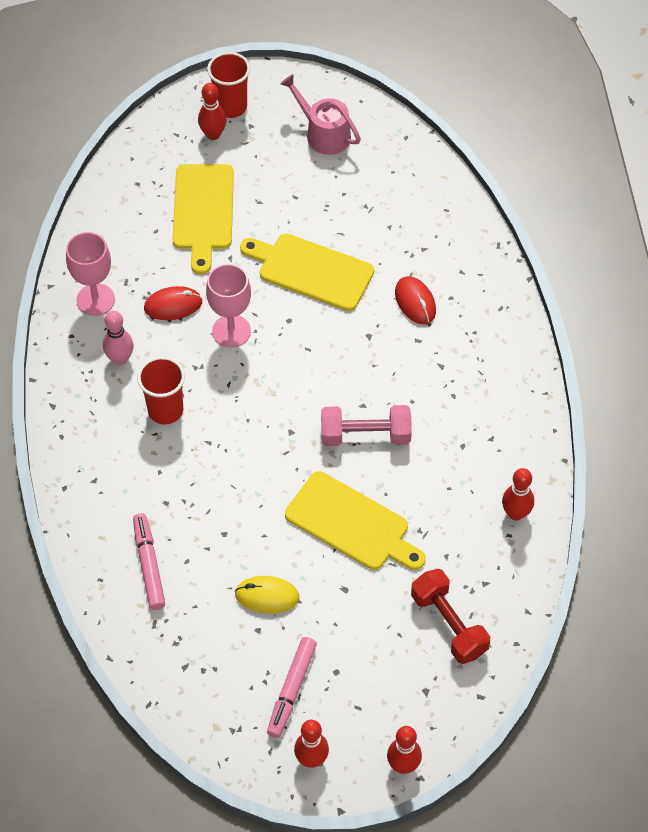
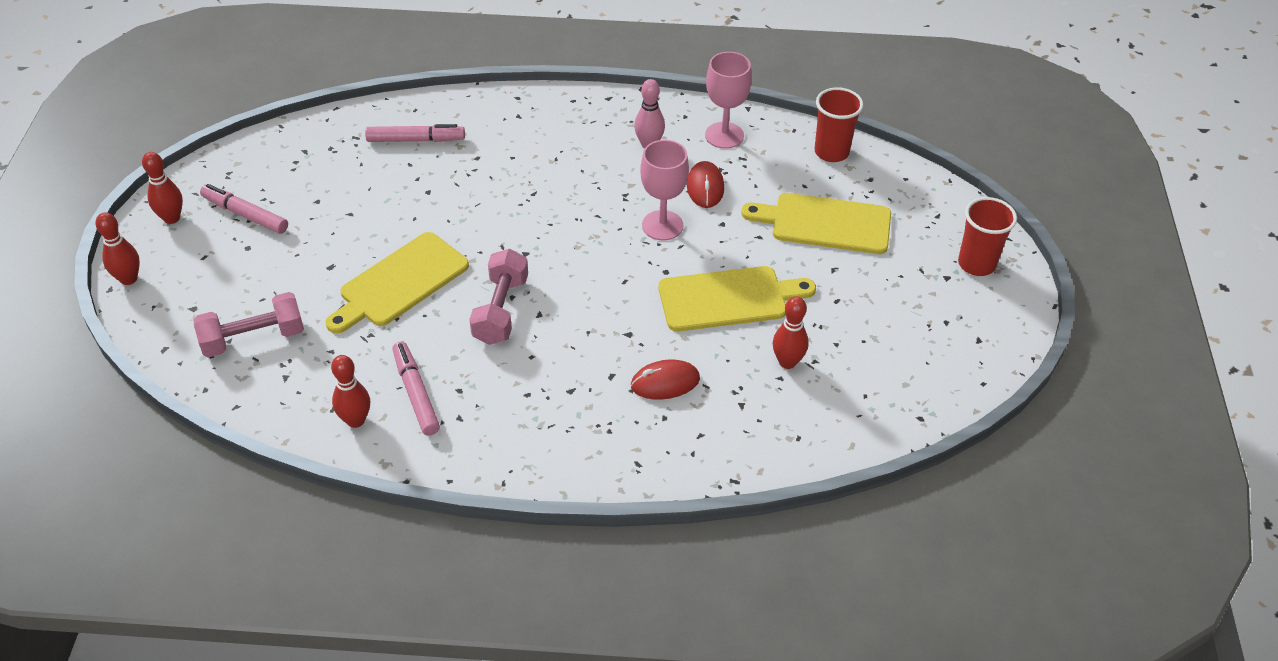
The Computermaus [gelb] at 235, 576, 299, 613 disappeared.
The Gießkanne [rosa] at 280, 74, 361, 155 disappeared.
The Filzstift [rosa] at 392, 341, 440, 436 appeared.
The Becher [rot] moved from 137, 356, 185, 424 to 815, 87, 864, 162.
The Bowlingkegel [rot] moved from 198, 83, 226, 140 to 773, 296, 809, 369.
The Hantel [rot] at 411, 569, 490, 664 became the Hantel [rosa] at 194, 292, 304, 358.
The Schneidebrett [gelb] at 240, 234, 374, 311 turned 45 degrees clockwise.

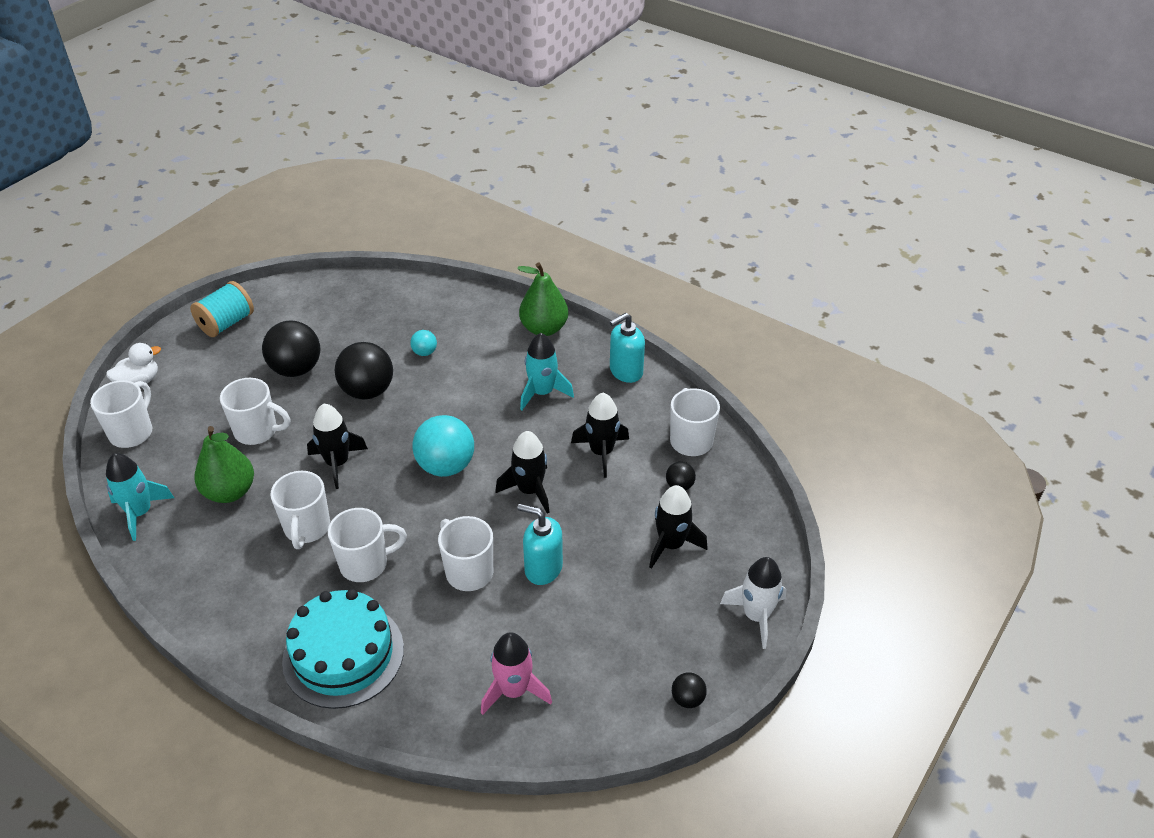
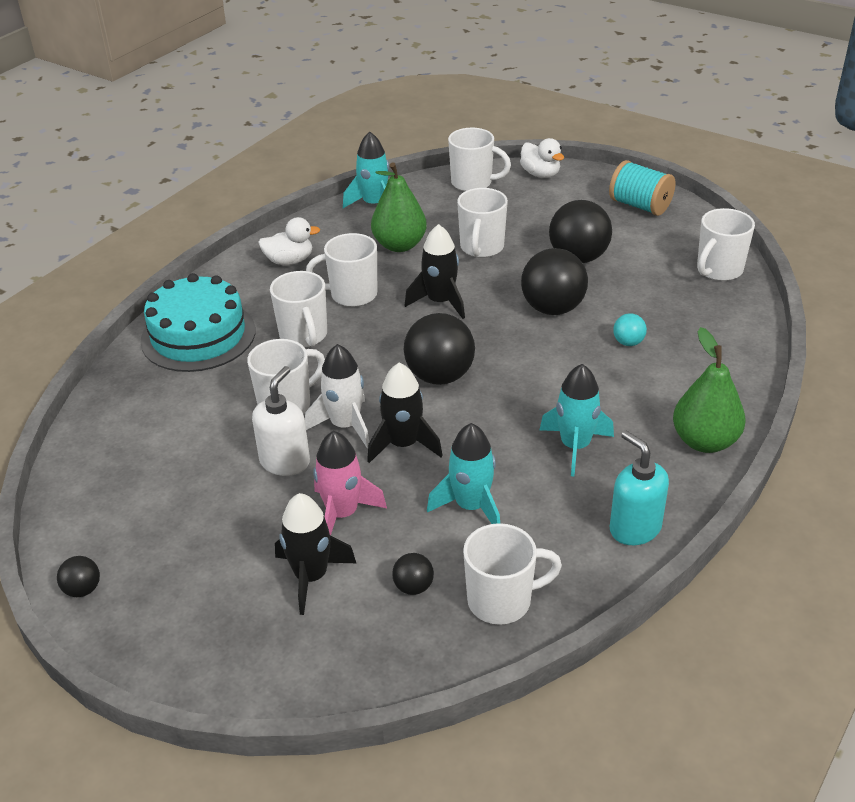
The Ente [weiß] at 258, 217, 320, 265 appeared.
The Tasse [weiß] at 697, 208, 755, 281 appeared.
The Rakete [rosa] moved from 481, 632, 552, 715 to 313, 431, 387, 535.
The Rakete [weiß] moved from 720, 557, 786, 649 to 305, 344, 369, 449.
The Ball [türkis] at 412, 415, 474, 477 became the Ball [schwarz] at 404, 313, 475, 385.
The Seifenspender [türkis] at 517, 504, 563, 585 became the Seifenspender [weiß] at 252, 366, 310, 476.
The Rakete [schwarz] at 571, 393, 629, 478 became the Rakete [türkis] at 427, 423, 500, 524.

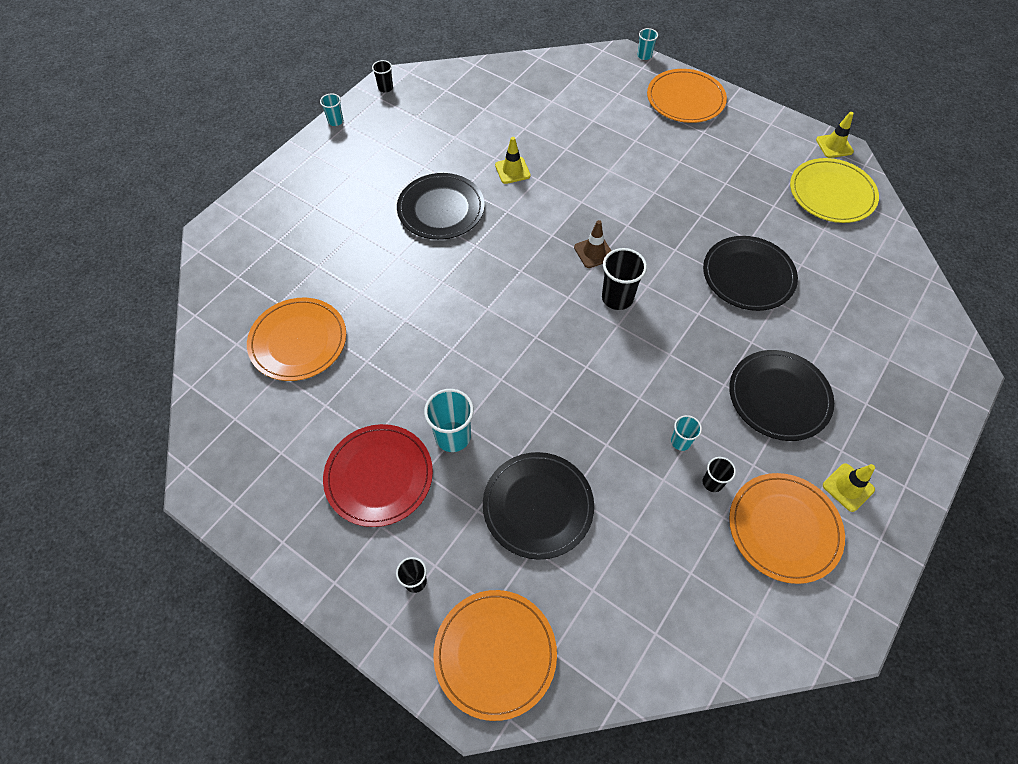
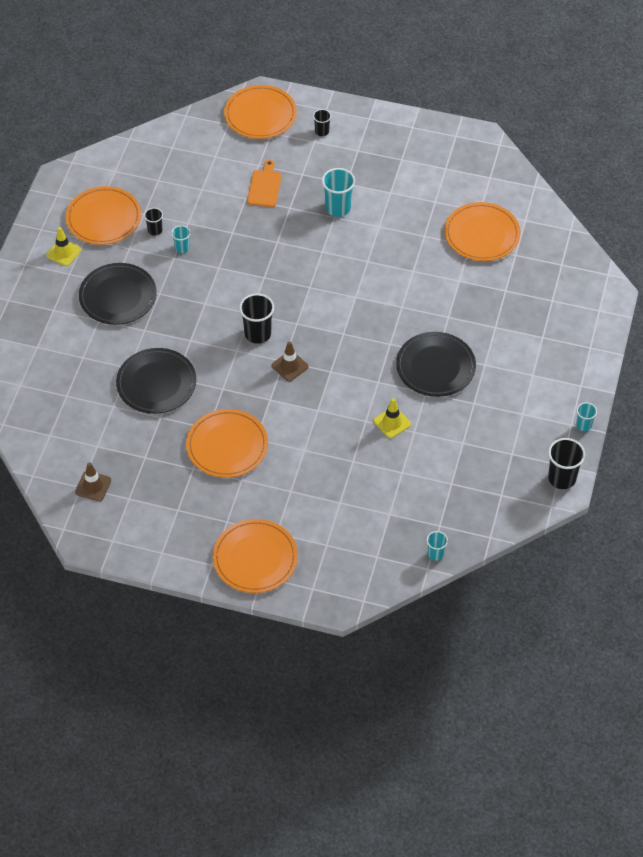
The Teller [rot] at 323, 424, 433, 527 disappeared.
The Leitkegel [gelb] at 816, 112, 854, 158 disappeared.
The Teller [orange] at 186, 409, 268, 478 appeared.
The Becher [türkis] moved from 637, 28, 658, 60 to 426, 531, 448, 561.
The Teller [schwarz] at 483, 452, 594, 560 was replaced by the Schneidebrett [orange] at 247, 160, 281, 207.
The Teller [gelb] at 790, 158, 879, 223 was replaced by the Leitkegel [braun] at 75, 462, 111, 501.
The Becher [schwarz] at 372, 60, 393, 93 changed to 1.76 times the size.

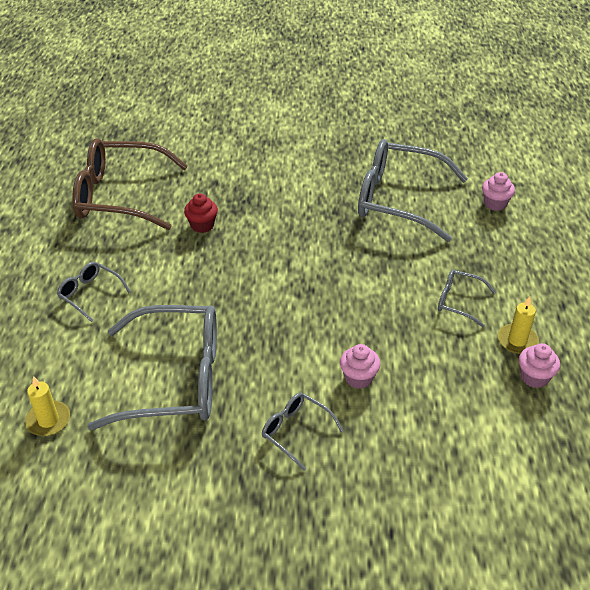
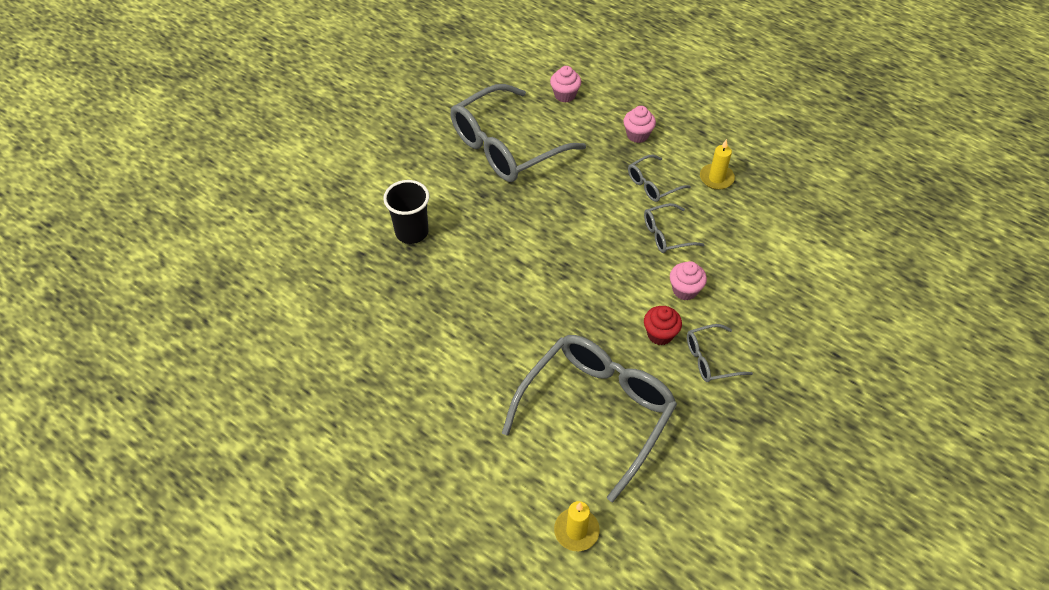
The Brille [braun] at 72, 138, 188, 230 disappeared.
The Becher [schwarz] at 383, 180, 429, 244 appeared.
The Brille [grau] moved from 57, 262, 131, 322 to 644, 203, 705, 253.
The Muffin [rot] moved from 184, 193, 218, 233 to 644, 306, 682, 345.
The Muffin [rosa] moved from 519, 343, 560, 388 to 624, 106, 656, 143.

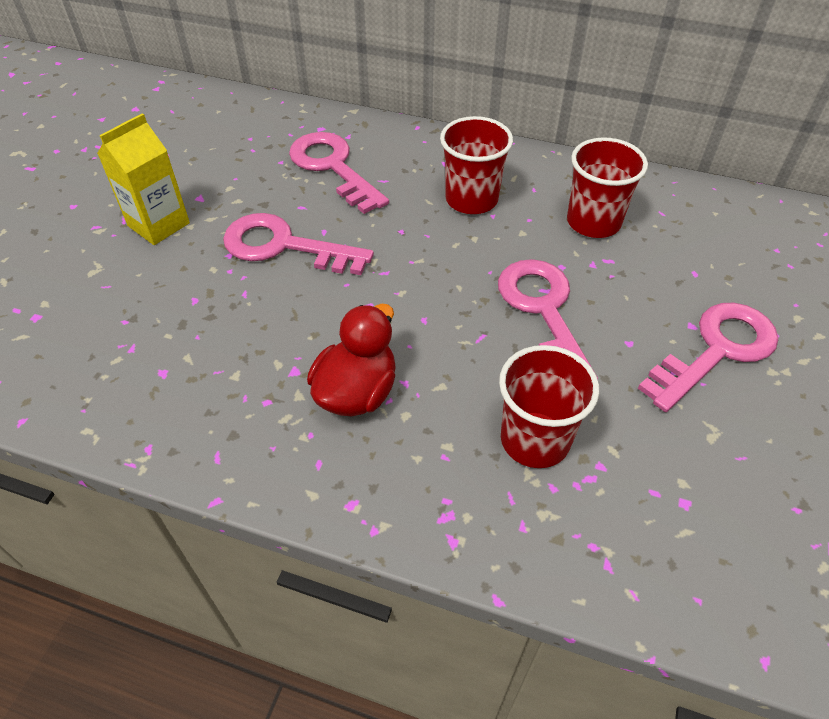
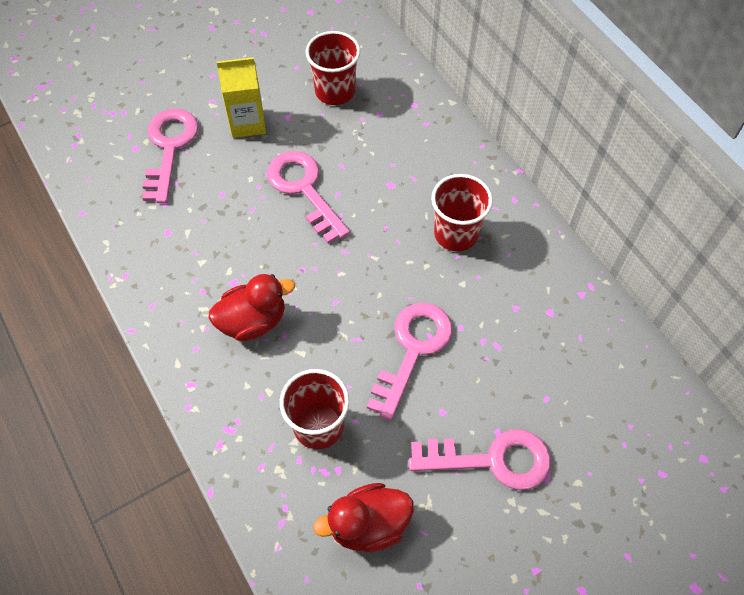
The Ente [rot] at 313, 483, 414, 552 appeared.
The Schlüssel [rosa] moved from 289, 132, 389, 214 to 142, 108, 199, 203.
The Becher [rot] moved from 567, 137, 648, 238 to 306, 31, 360, 105.

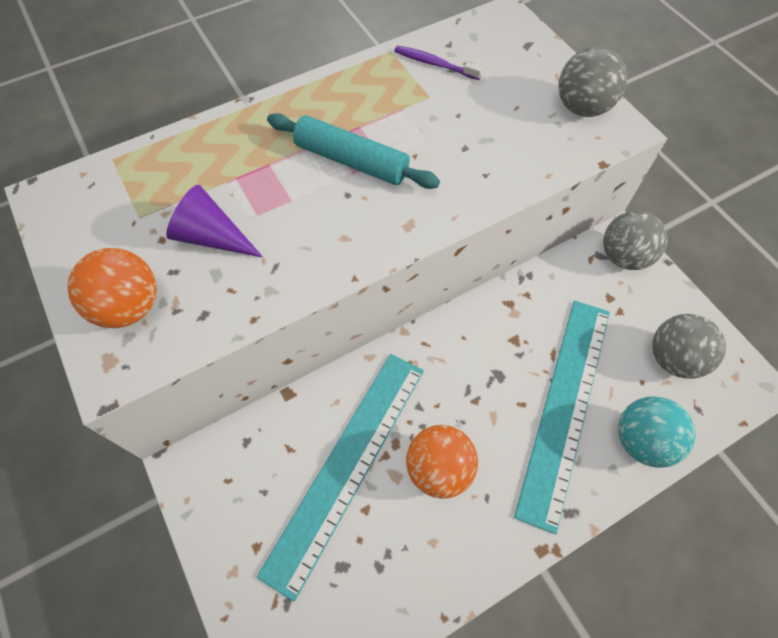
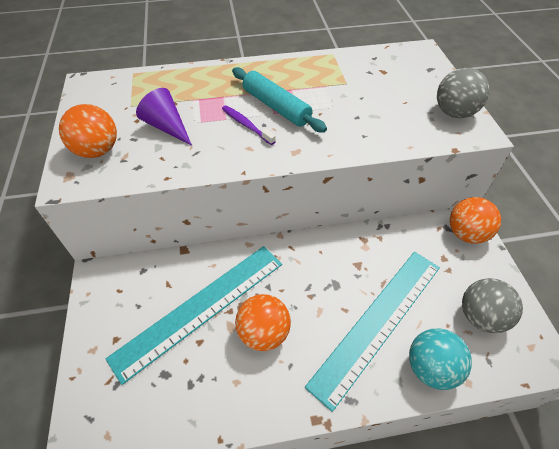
The Zahnbürste [lila] moved from 394, 46, 483, 80 to 222, 105, 276, 145.
The Ball [grau] at 603, 211, 667, 270 became the Ball [orange] at 450, 197, 501, 244.

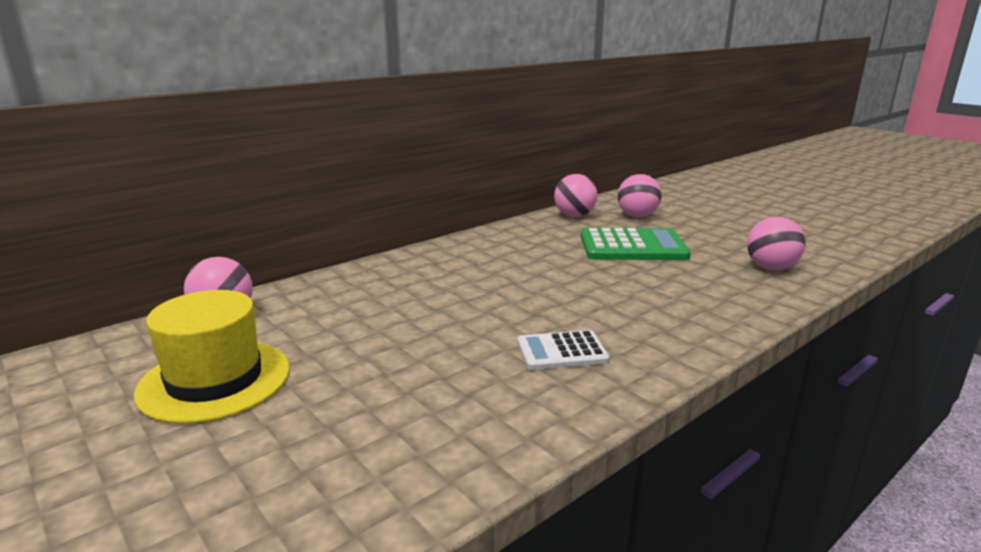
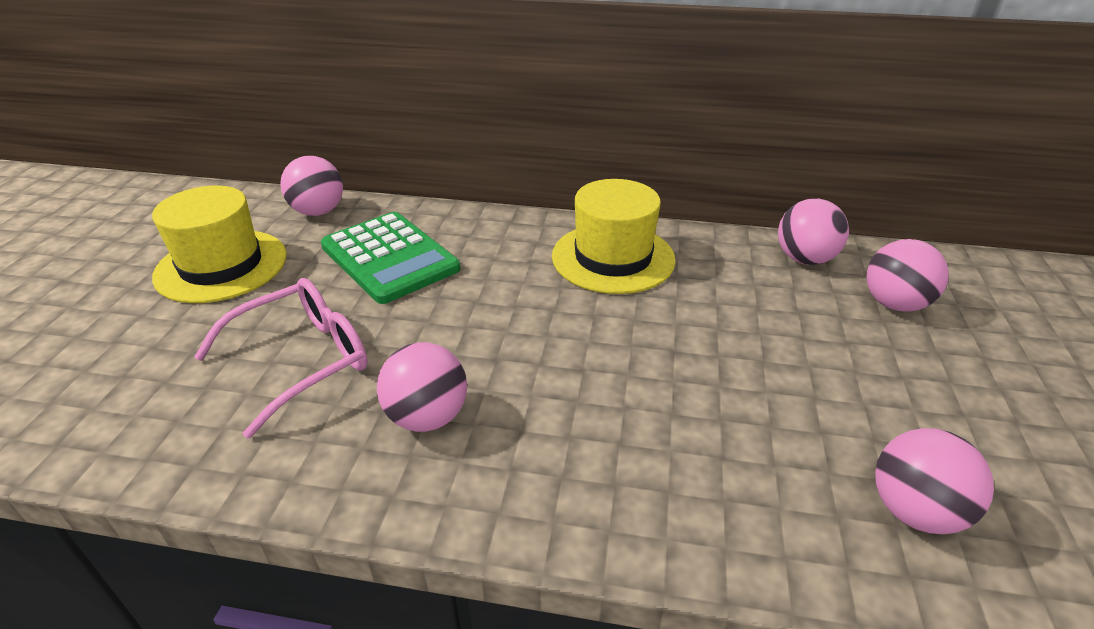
The Brille [rosa] at 194, 278, 368, 438 appeared.
The Hut [gelb] at 552, 179, 676, 294 appeared.
The Taschenrechner [grün] moved from 581, 228, 691, 260 to 321, 212, 460, 304.
The Taschenrechner [weiß] at 518, 330, 609, 370 was replaced by the Ball [rosa] at 377, 342, 467, 432.

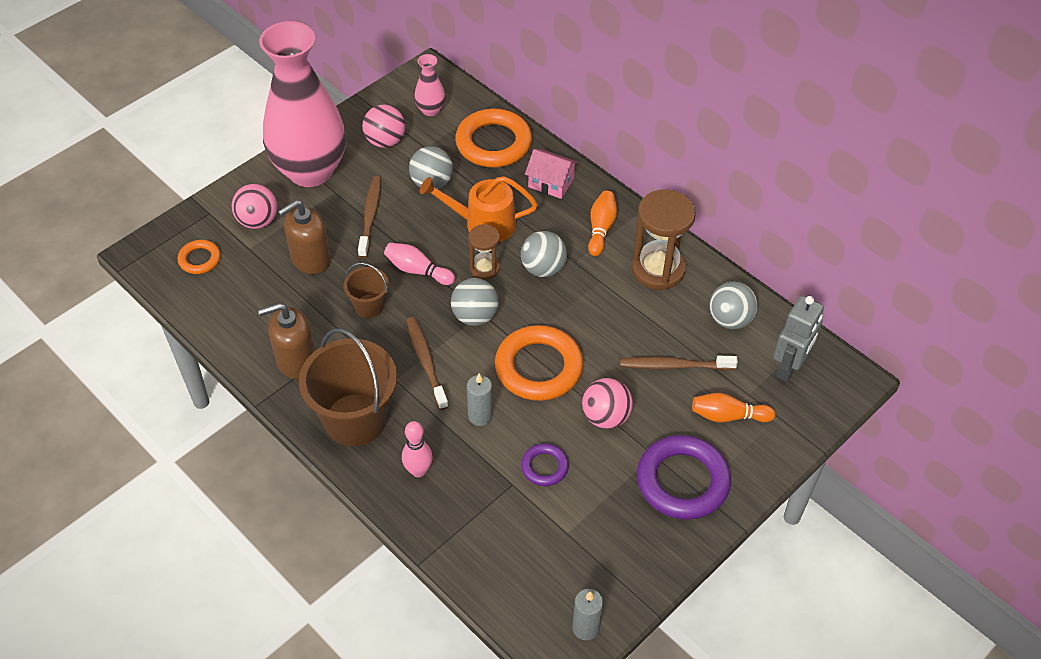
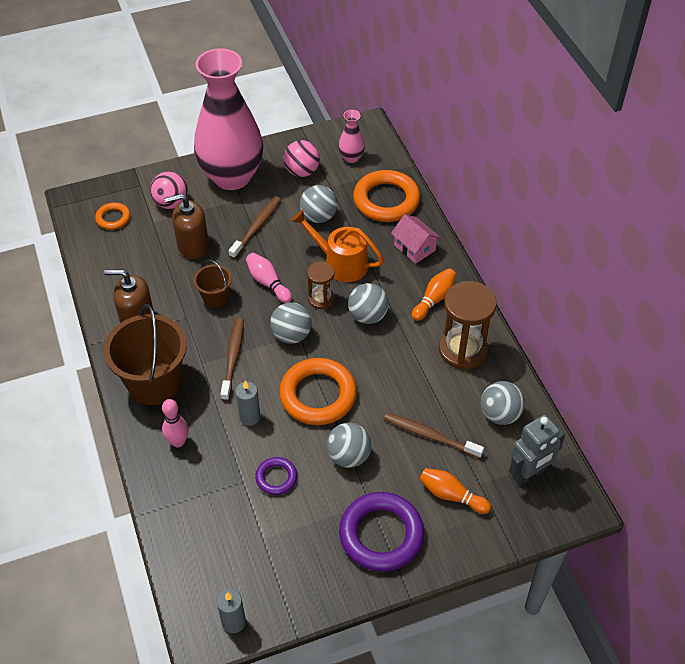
The Ball [rosa] at 582, 378, 633, 429 became the Ball [grau] at 326, 423, 371, 468.

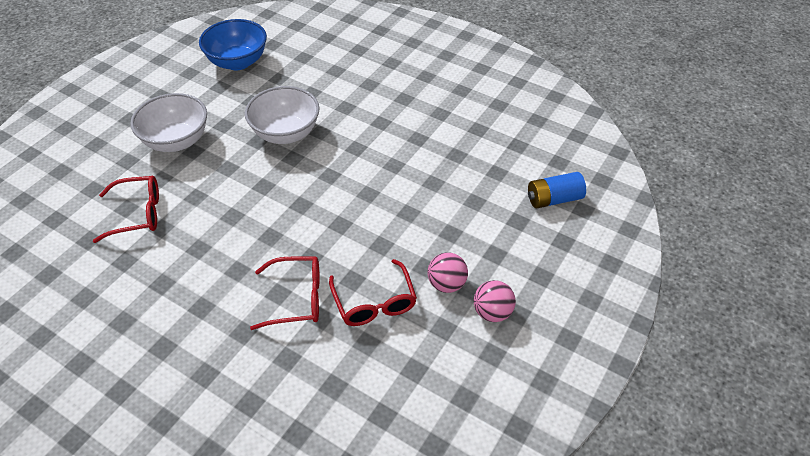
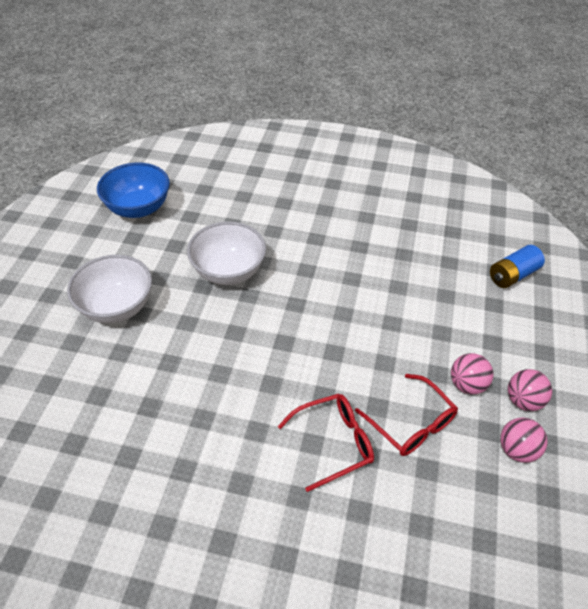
The Brille [rot] at 93, 176, 159, 243 disappeared.
The Ball [rosa] at 500, 417, 547, 463 appeared.

